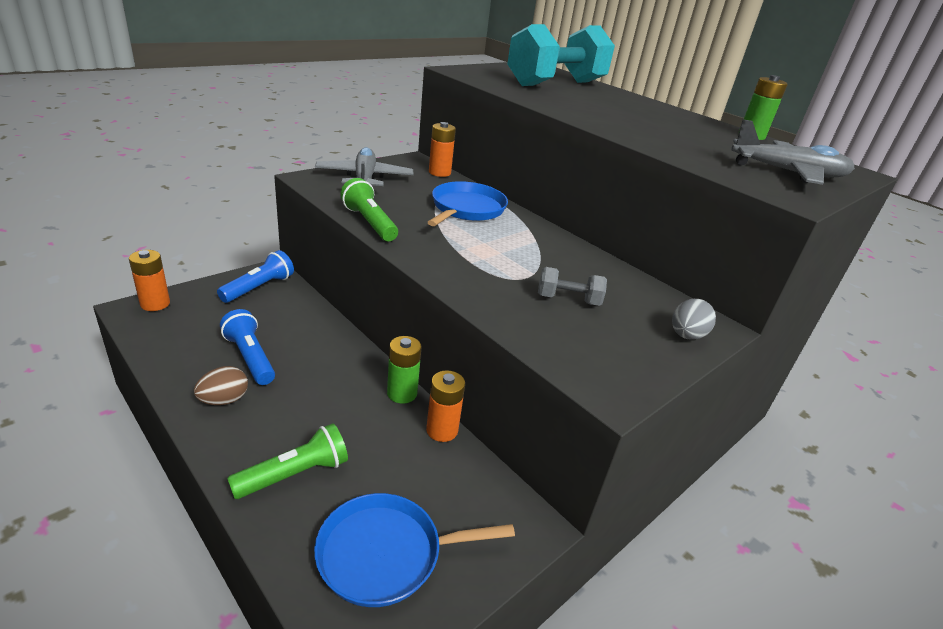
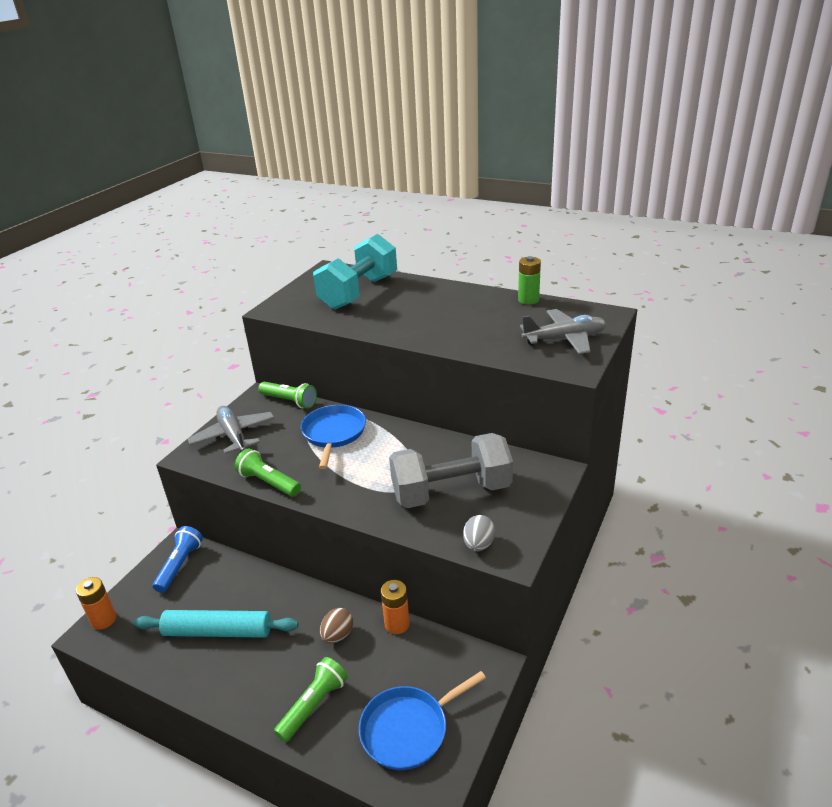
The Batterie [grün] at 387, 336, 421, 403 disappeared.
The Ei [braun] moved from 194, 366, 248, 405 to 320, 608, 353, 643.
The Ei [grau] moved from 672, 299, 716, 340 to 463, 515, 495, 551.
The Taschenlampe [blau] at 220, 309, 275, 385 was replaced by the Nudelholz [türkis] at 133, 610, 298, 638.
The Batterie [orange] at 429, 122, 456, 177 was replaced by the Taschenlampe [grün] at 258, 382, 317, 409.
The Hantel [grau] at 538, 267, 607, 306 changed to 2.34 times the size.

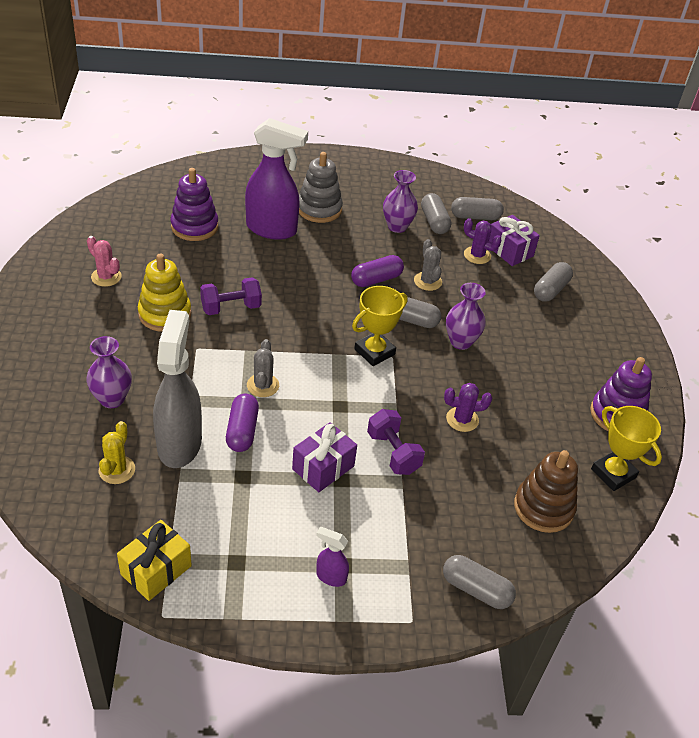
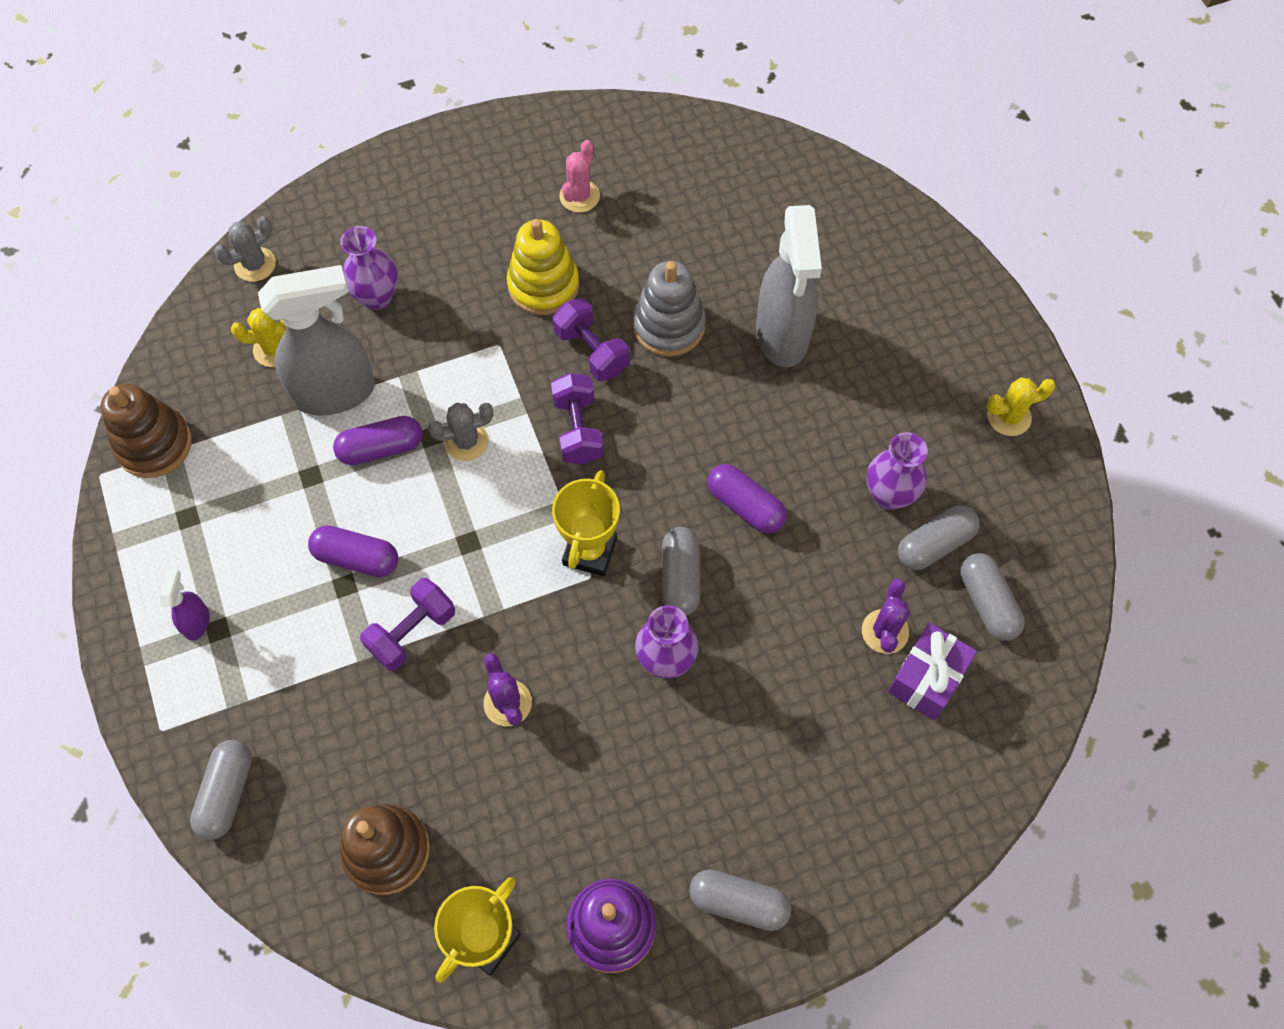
The Stapelspielzeug [lila] at 170, 168, 218, 241 disappeared.
The Hantel [lila] at 551, 373, 604, 464 appeared.
The Kaktus [gelb] at 987, 377, 1056, 436 appeared.
The Stapelspielzeug [grau] moved from 299, 152, 343, 223 to 633, 261, 706, 357.
The Kaktus [grau] moved from 414, 239, 442, 291 to 214, 216, 276, 282.
The Kapsel [grau] moved from 534, 262, 573, 302 to 689, 869, 791, 931.
The Geschenk [gelb] at 117, 520, 192, 601 was replaced by the Stapelspielzeug [braun] at 101, 383, 192, 478.
The Geschenk [lila] at 292, 422, 357, 492 was replaced by the Kapsel [lila] at 308, 525, 398, 577.
The Sprühflasche [lila] at 245, 118, 308, 240 became the Sprühflasche [grau] at 756, 205, 822, 367.
The Pokal [gelb] at 352, 286, 408, 366 turned 75 degrees clockwise.

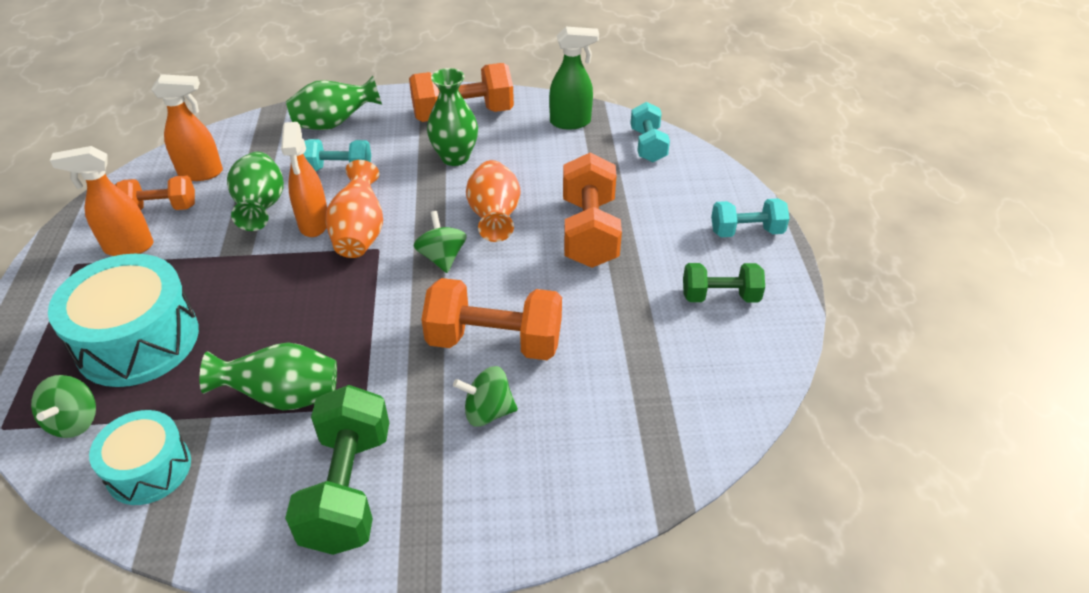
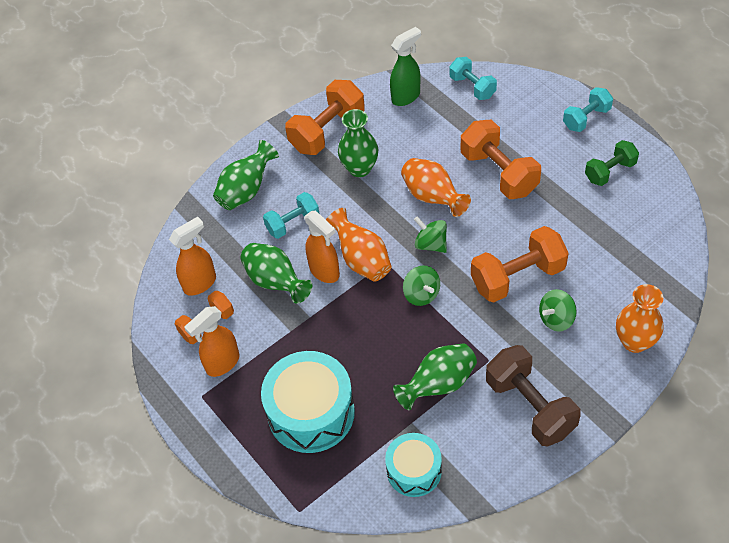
The Vase [orange] at 616, 284, 664, 353 appeared.
The Kreisel [grün] moved from 31, 375, 96, 438 to 403, 266, 440, 306.
The Hantel [grün] at 285, 385, 389, 555 became the Hantel [braun] at 486, 345, 581, 447.

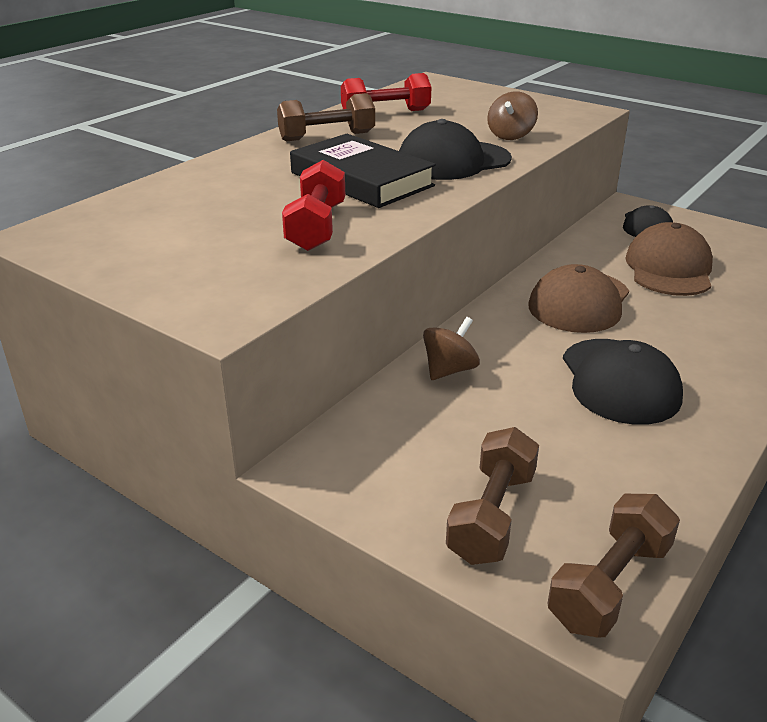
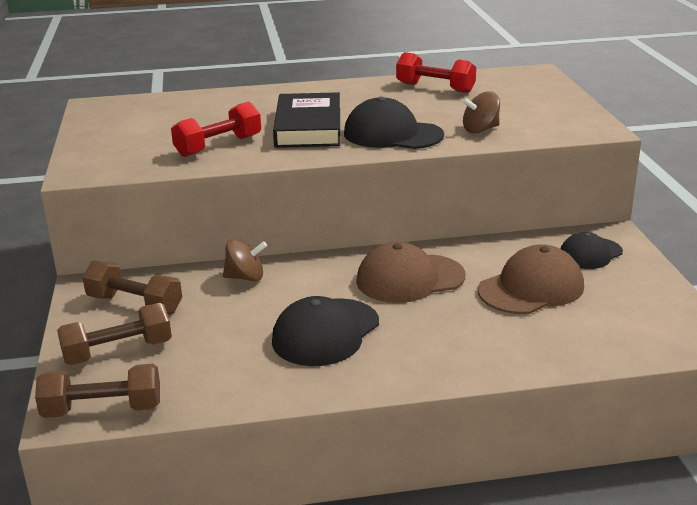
The Hantel [braun] moved from 277, 93, 375, 141 to 83, 260, 182, 314.

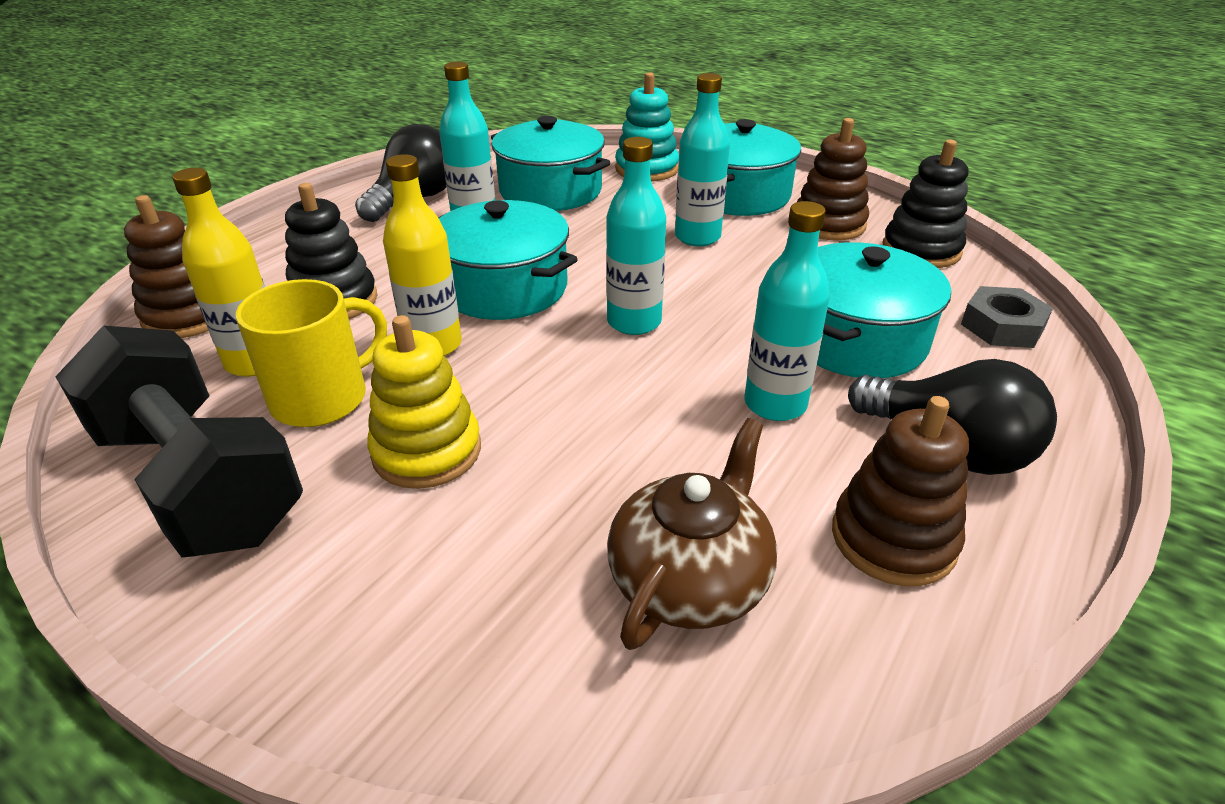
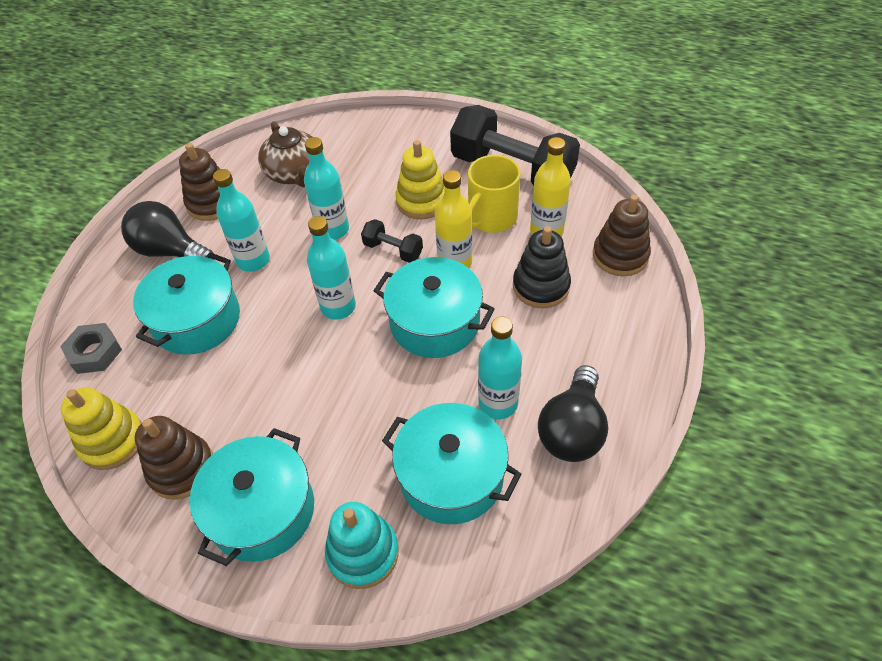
The Hantel [schwarz] at 361, 219, 423, 263 appeared.
The Flasche [türkis] moved from 675, 73, 730, 246 to 304, 137, 349, 240.
The Stapelspielzeug [schwarz] at 883, 140, 968, 268 became the Stapelspielzeug [gelb] at 61, 387, 142, 470.
The Teekanne [braun] at 607, 418, 777, 650 turned 45 degrees counterclockwise.

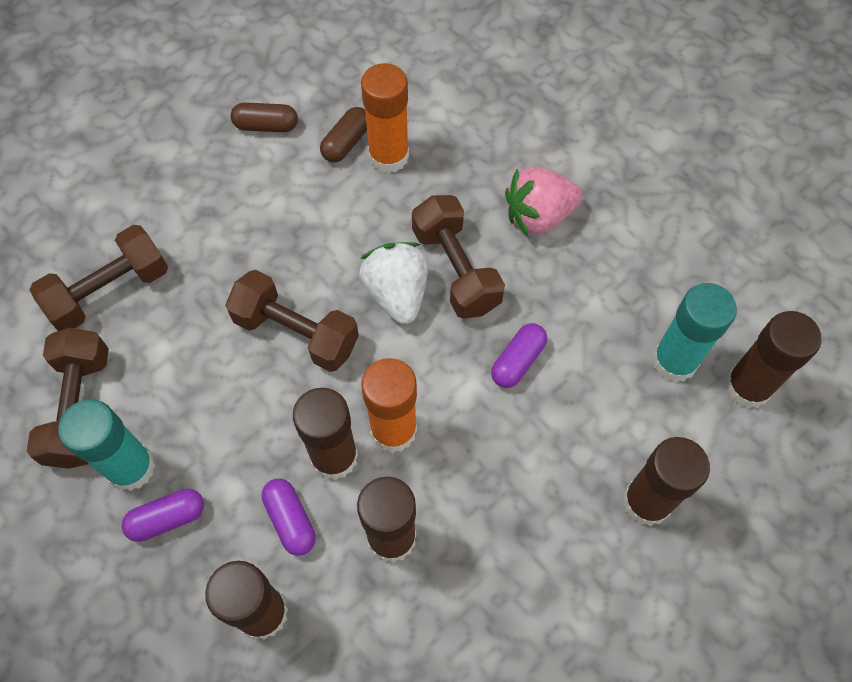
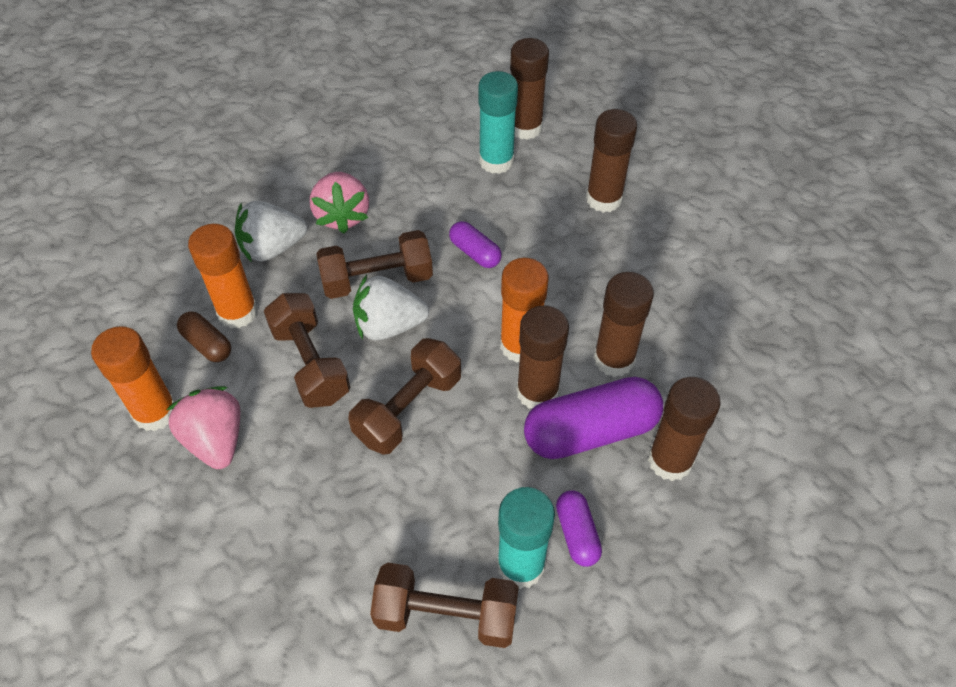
The Erdbeere [rosa] at 166, 386, 240, 469 appeared.
The Erdbeere [weiß] at 235, 201, 307, 262 appeared.
The Hantel [braun] moved from 30, 225, 168, 331 to 264, 293, 350, 408.
The Kapsel [braun] at 231, 102, 298, 132 was replaced by the Klebestift [orange] at 91, 326, 175, 431.
The Kapsel [lila] at 262, 478, 316, 556 changed to 1.94 times the size.

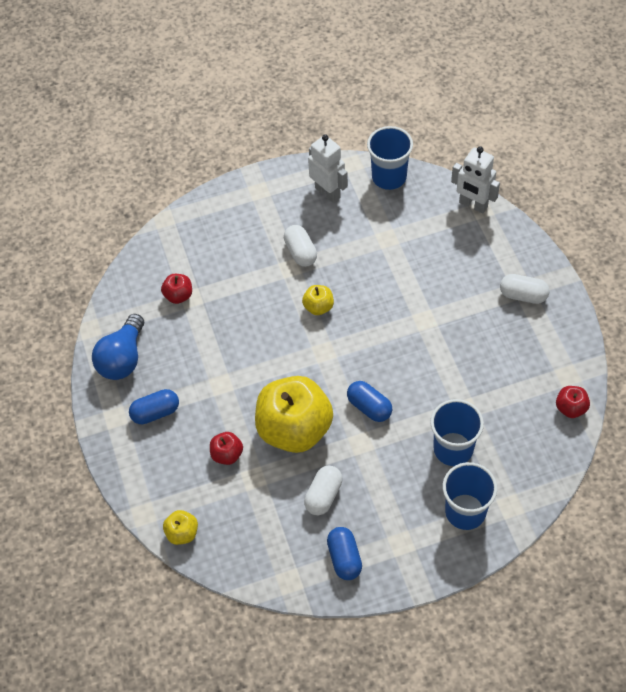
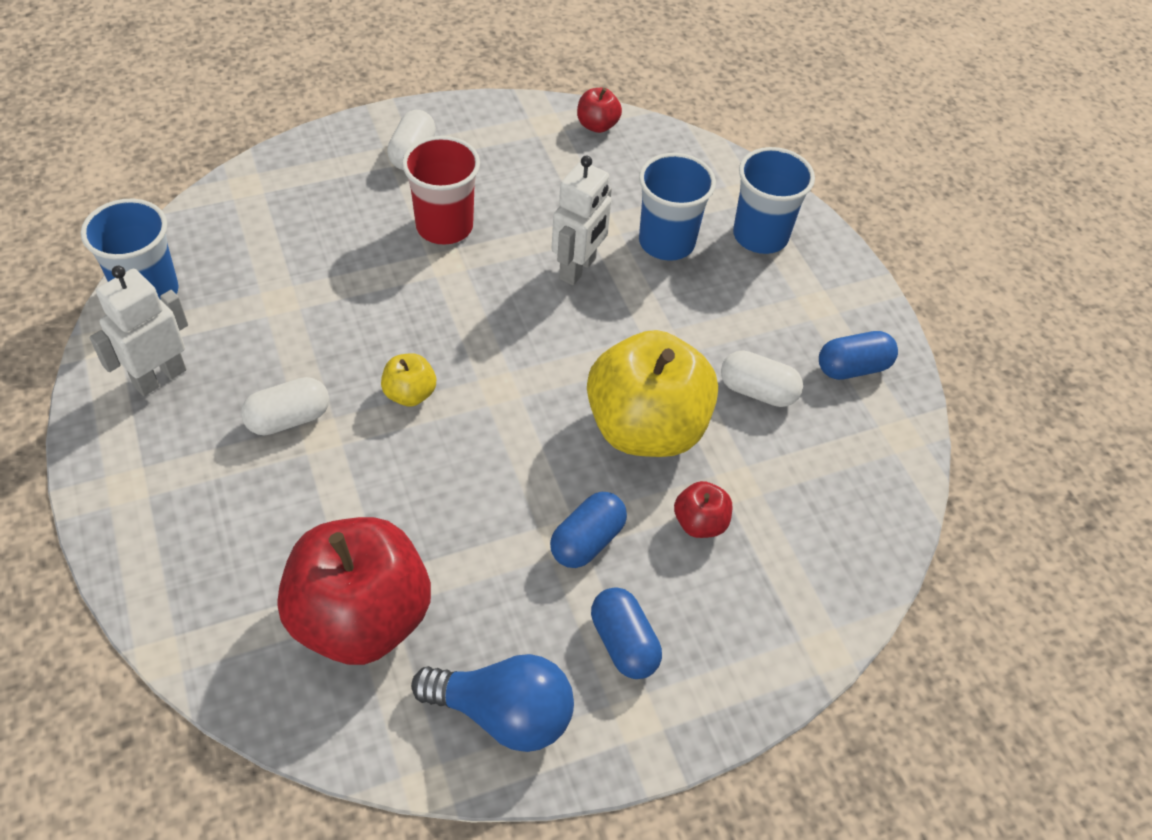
The Apfel [gelb] at 163, 510, 198, 545 disappeared.
The Becher [rot] at 402, 136, 480, 245 appeared.
The Kapsel [blau] moved from 347, 381, 392, 422 to 550, 492, 627, 568.
The Roboter [weiß] moved from 451, 146, 500, 214 to 552, 155, 612, 285.
The Apfel [rot] at 161, 274, 192, 304 changed to 2.32 times the size.

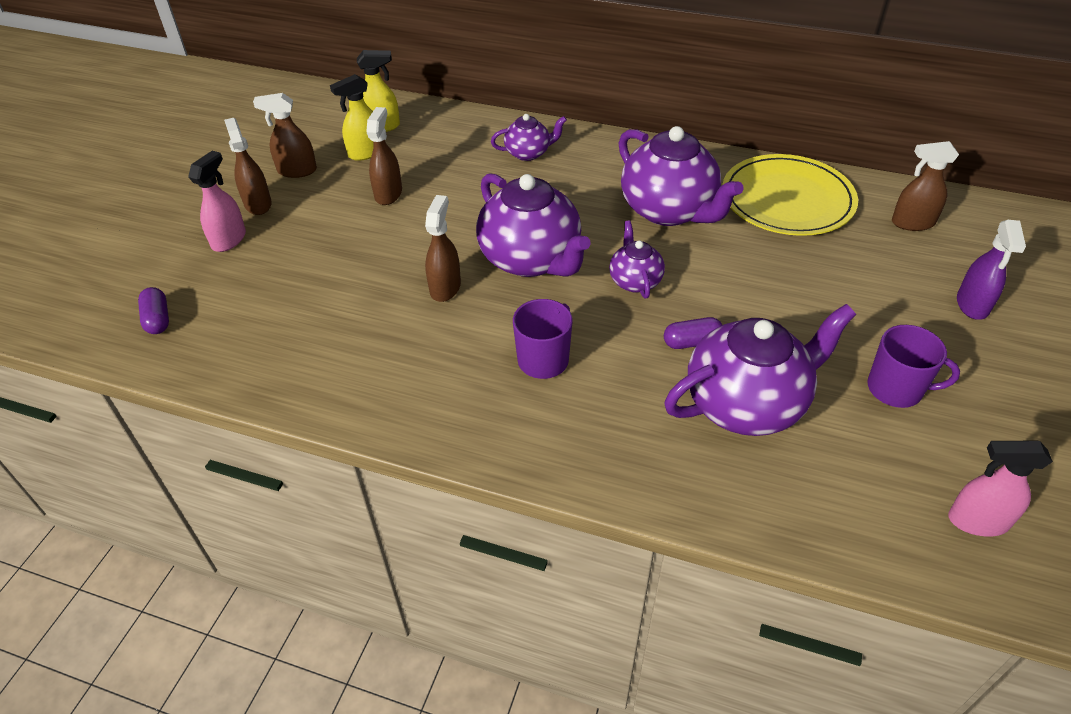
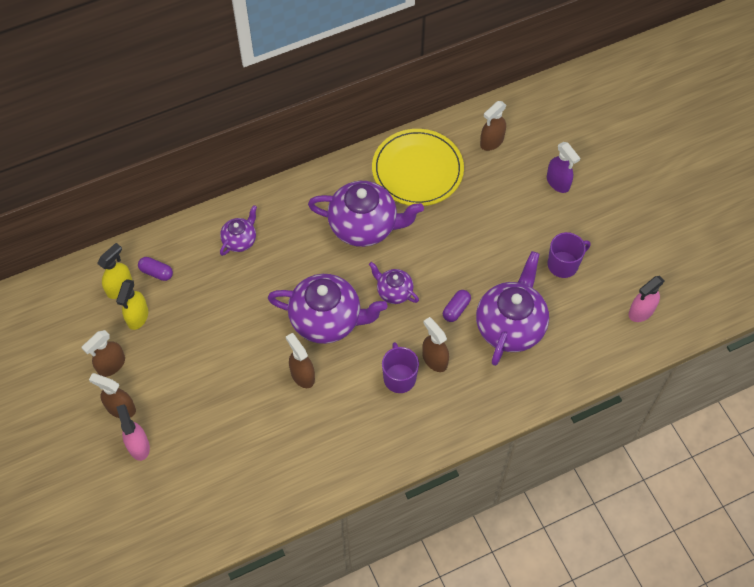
The Kapsel [lila] moved from 138, 287, 169, 334 to 138, 257, 173, 281.
The Sprühflasche [braun] moved from 366, 107, 402, 205 to 422, 317, 449, 372.

